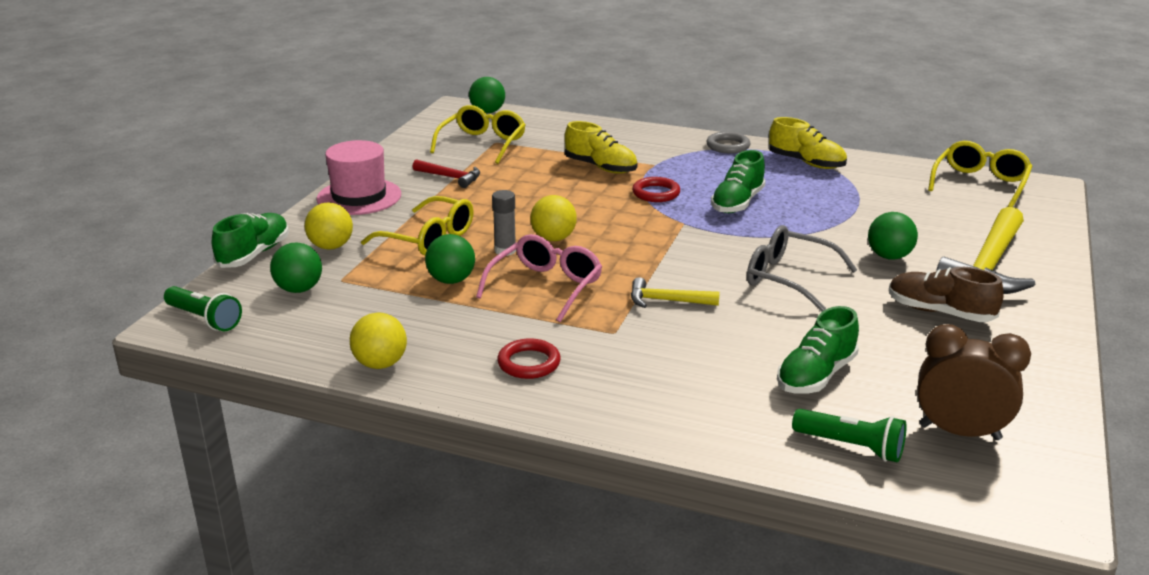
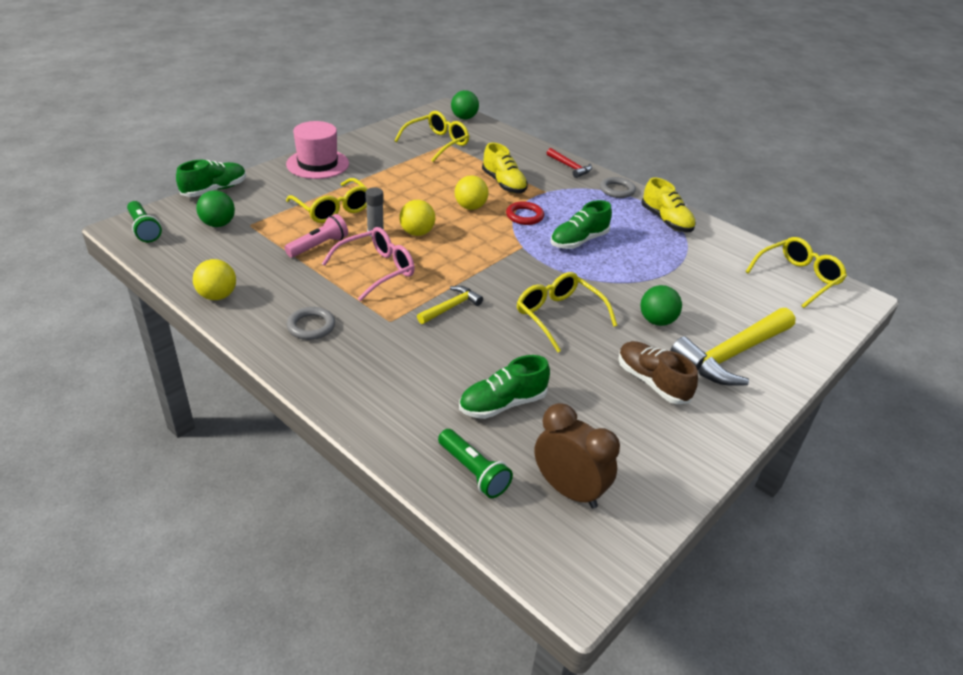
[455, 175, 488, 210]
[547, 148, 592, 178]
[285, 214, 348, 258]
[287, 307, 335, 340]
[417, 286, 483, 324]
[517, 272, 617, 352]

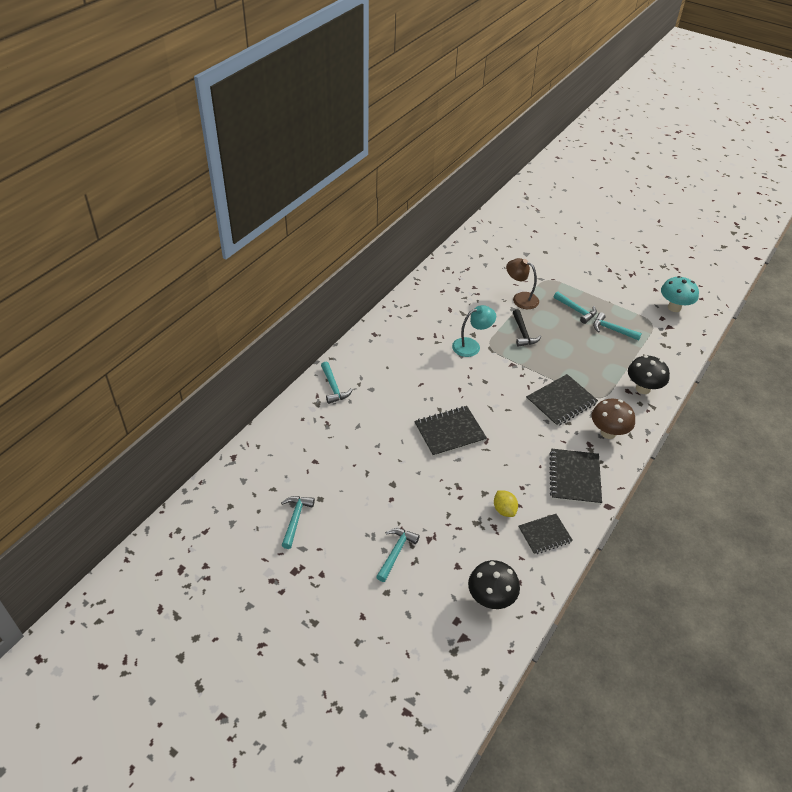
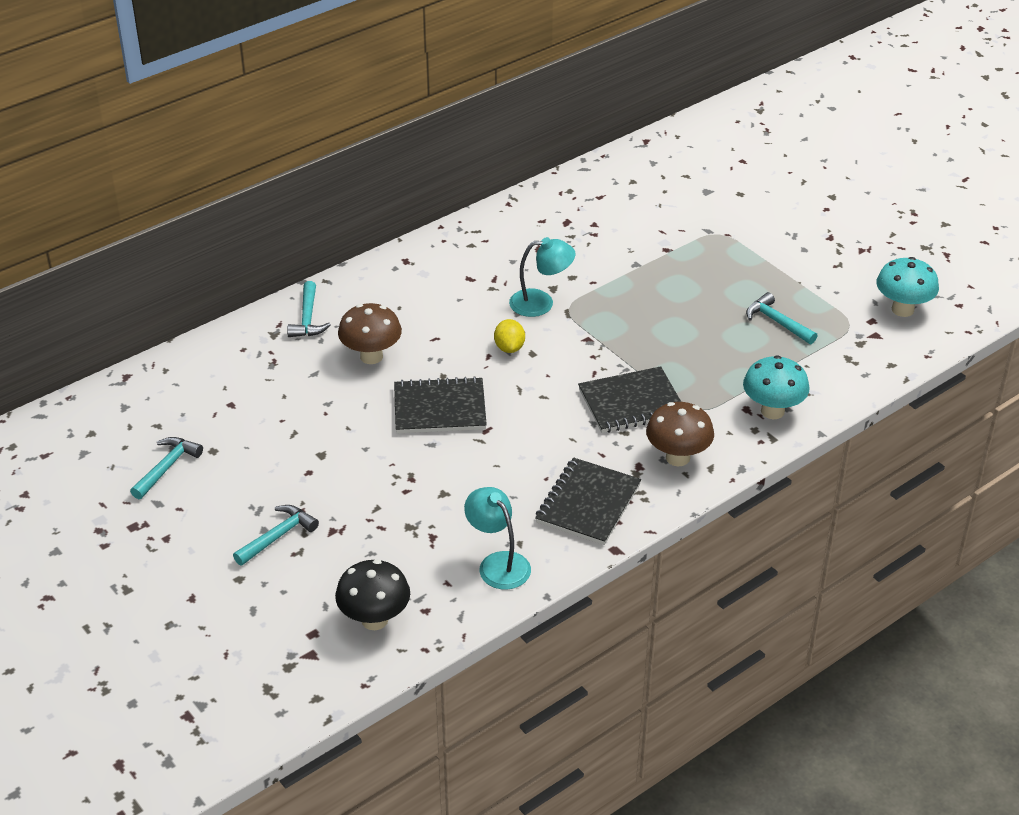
[494, 319, 525, 353]
[506, 258, 539, 309] (first image)
[513, 309, 541, 347] (first image)
[464, 487, 531, 590]
[554, 291, 597, 324] (first image)
[743, 355, 810, 419]
[338, 303, 402, 364]

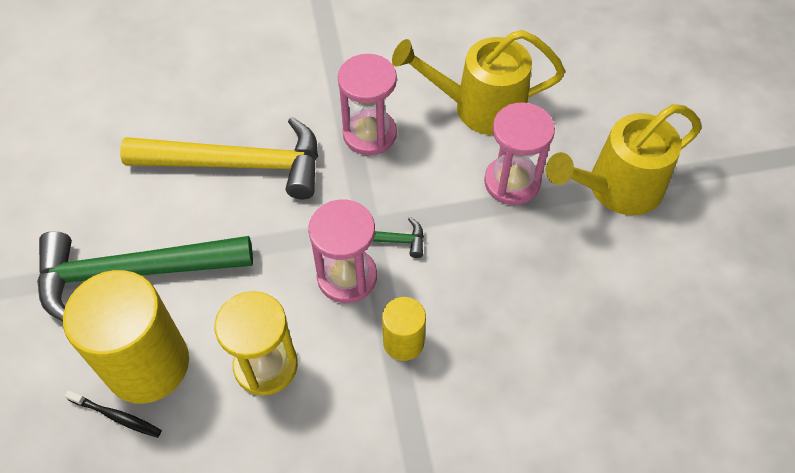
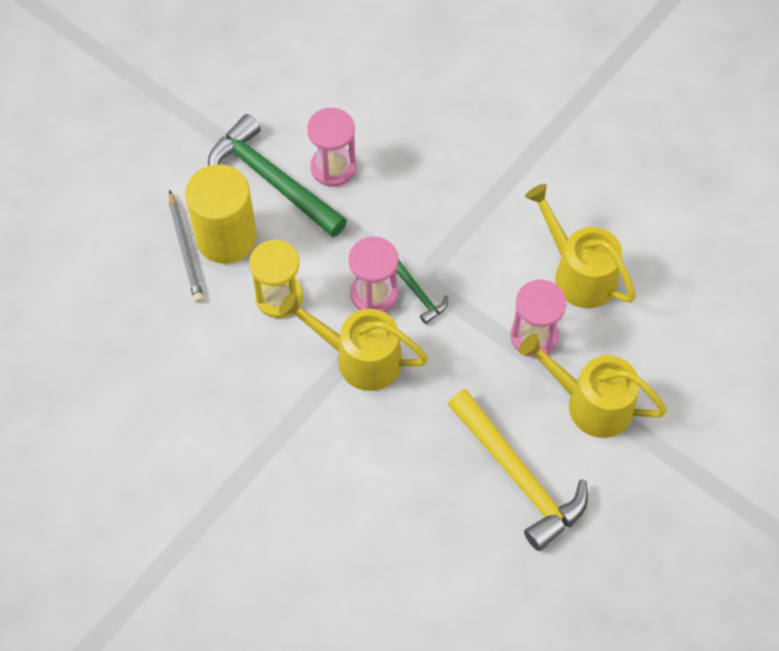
[169, 190, 204, 303]
[448, 389, 588, 551]
[307, 108, 356, 187]
[279, 293, 428, 391]

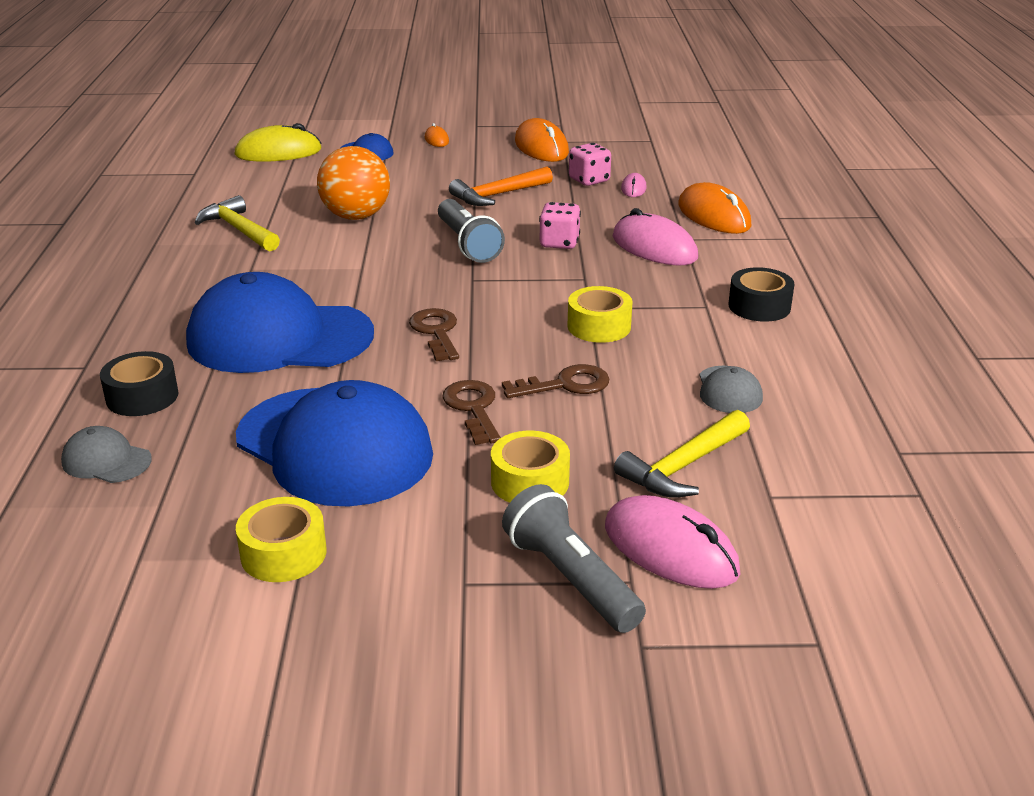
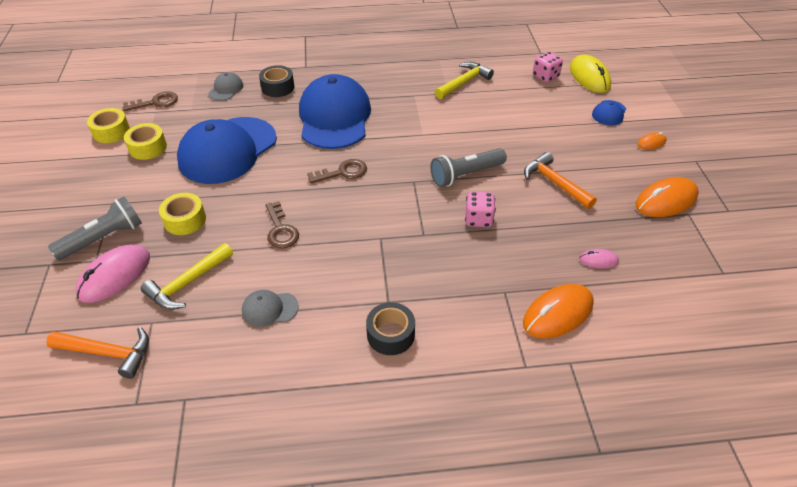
[317, 146, 390, 220] (first image)
[122, 91, 178, 111]
[87, 108, 130, 143]
[533, 52, 563, 82]
[613, 208, 698, 266] (first image)
[141, 243, 233, 310]
[46, 327, 149, 379]

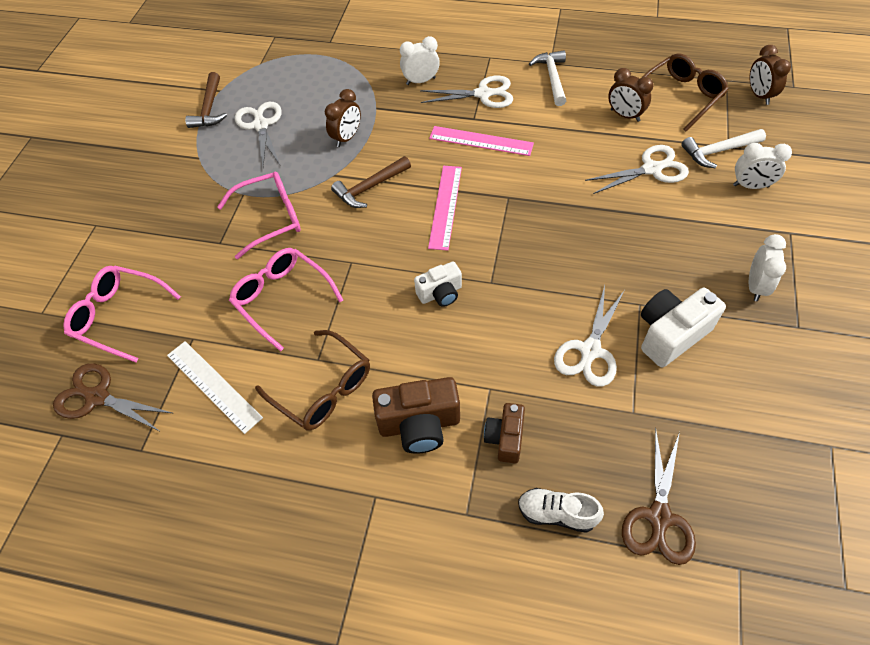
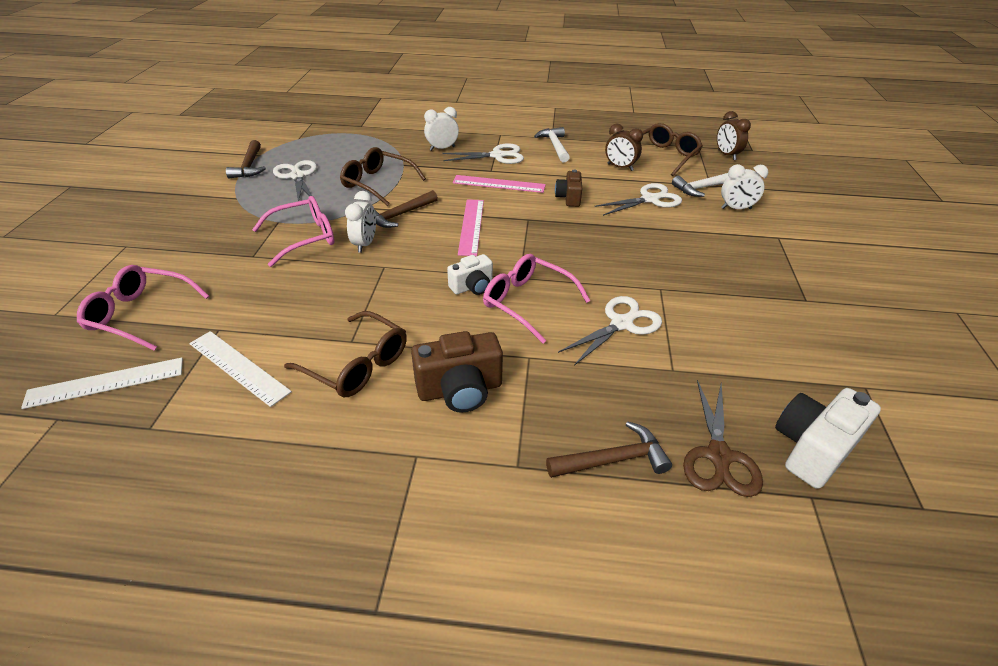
[21, 358, 183, 409]
[483, 254, 590, 343]
[340, 147, 426, 206]
[555, 169, 582, 207]
[546, 421, 672, 478]
[558, 296, 662, 366]
[775, 388, 881, 489]
[345, 191, 376, 253]

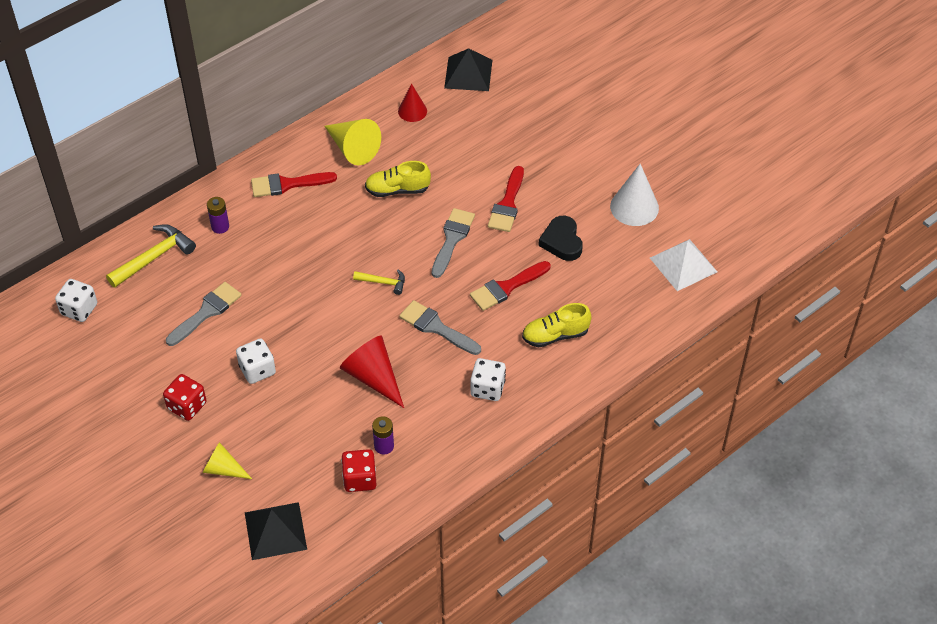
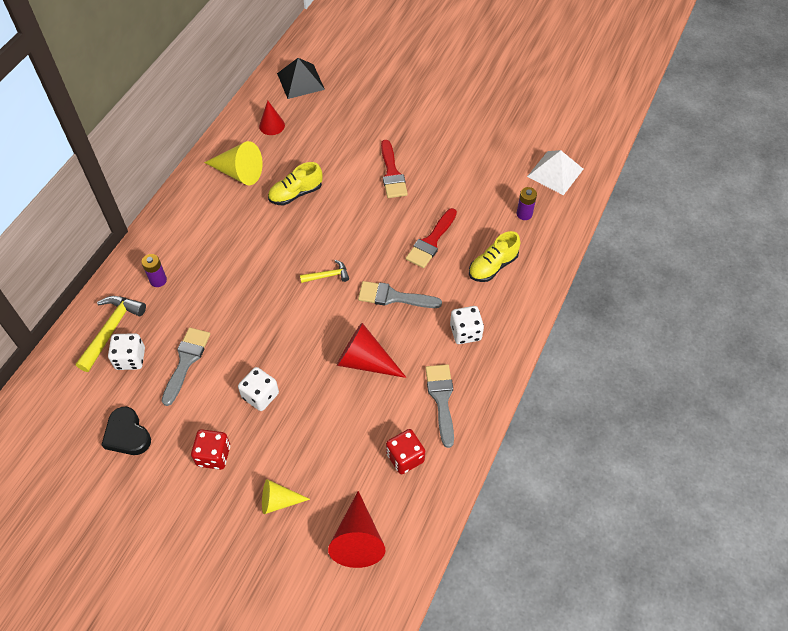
[108, 333, 145, 370]
[328, 491, 385, 568]
[251, 172, 337, 197] (first image)
[517, 187, 537, 220]
[425, 364, 454, 448]
[102, 407, 151, 455]
[610, 164, 659, 226] (first image)

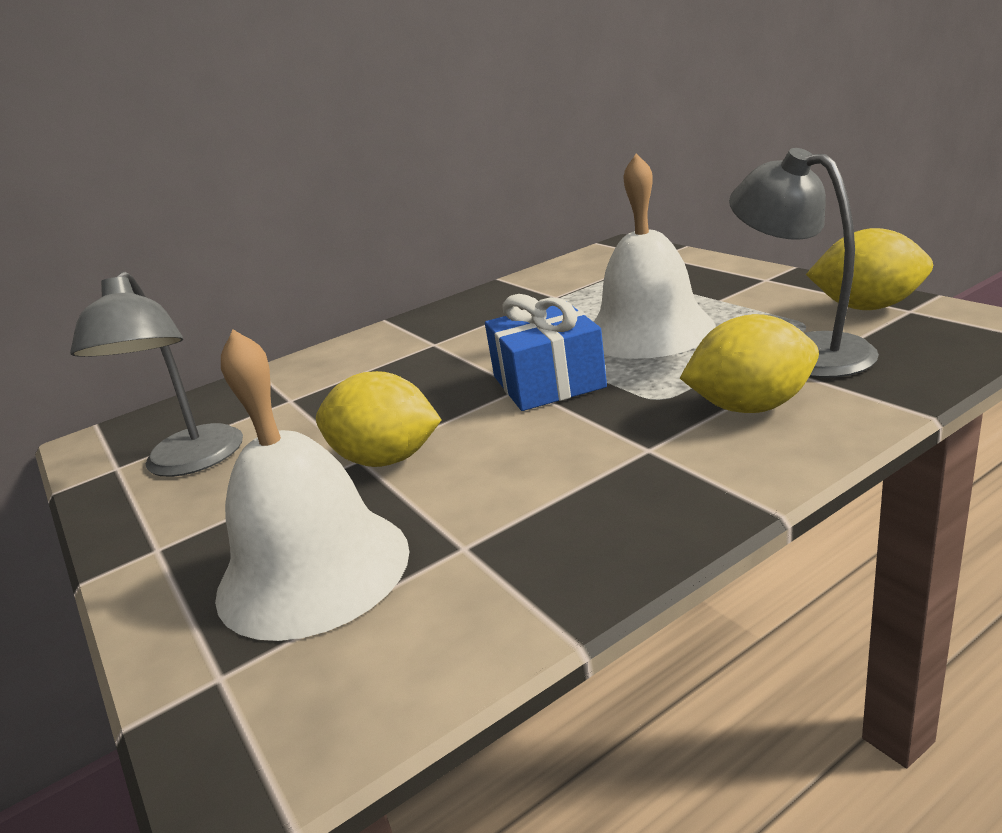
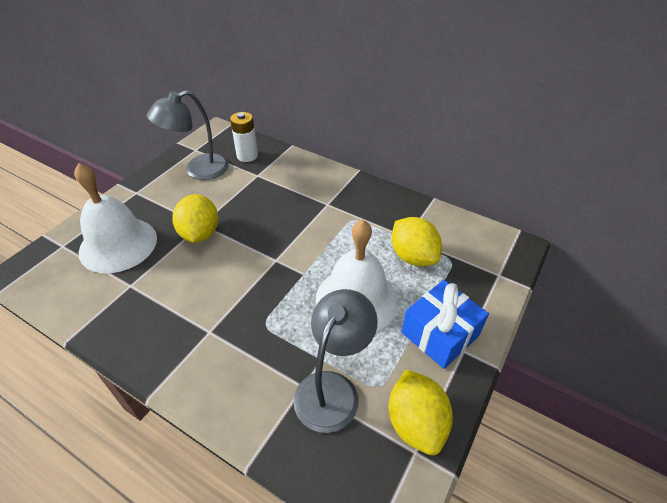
[401, 280, 489, 369]
[392, 217, 442, 266]
[230, 112, 258, 162]

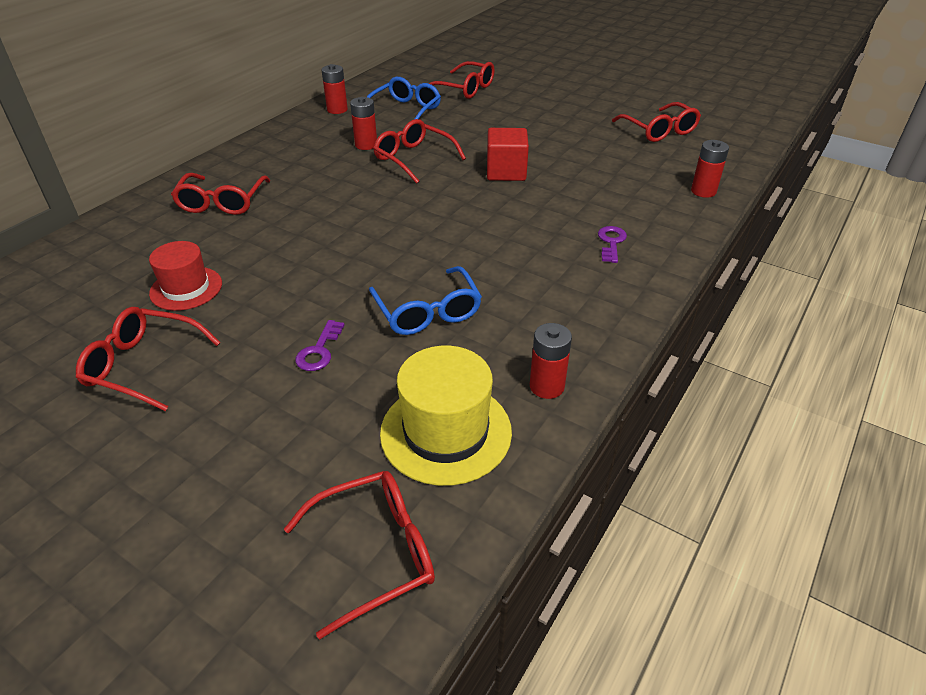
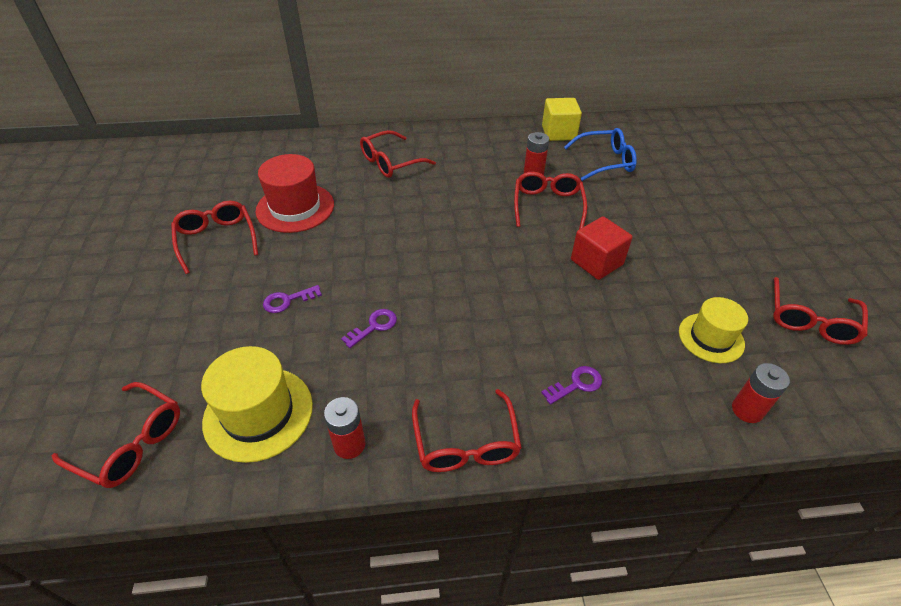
[255, 154, 334, 233]
[542, 98, 582, 141]
[341, 309, 397, 348]
[412, 389, 522, 472]
[679, 297, 748, 363]

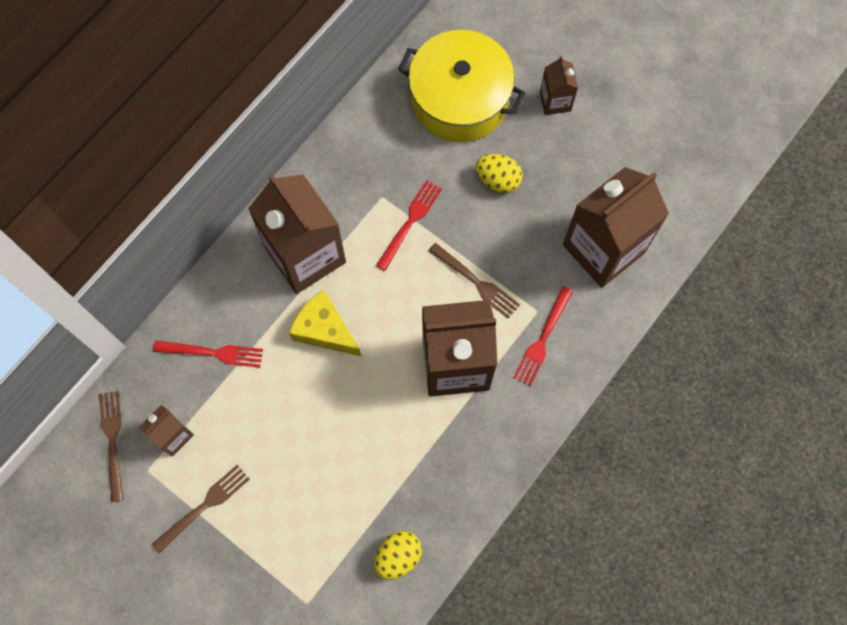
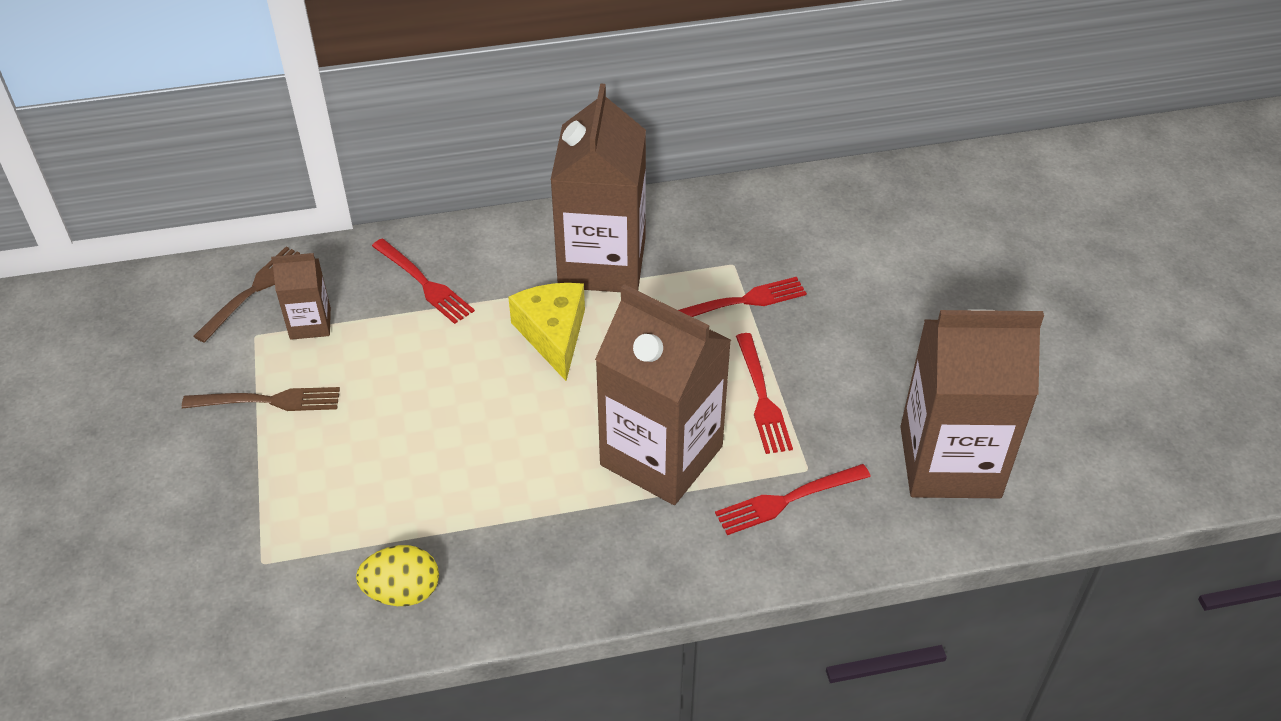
[398, 30, 525, 142] (first image)
[736, 333, 793, 454]
[476, 154, 523, 193] (first image)
[540, 56, 578, 115] (first image)

